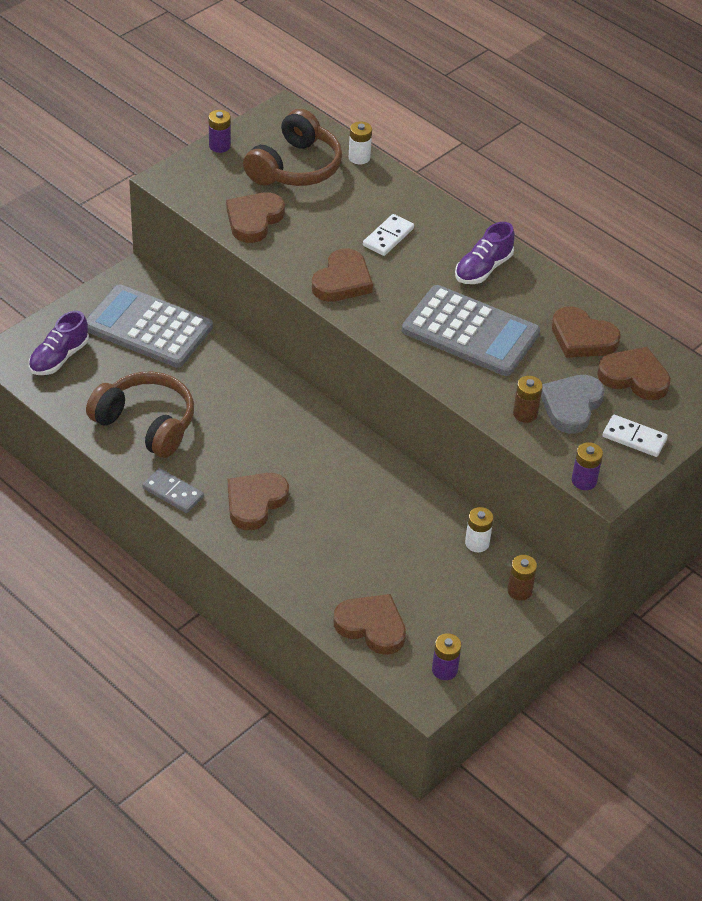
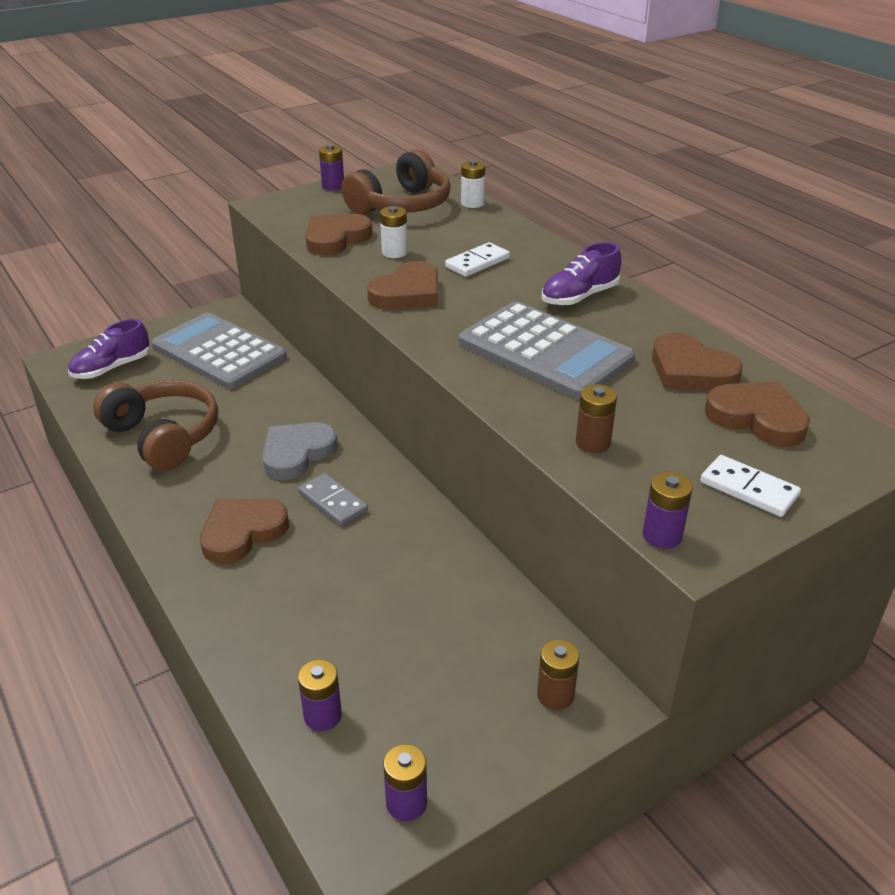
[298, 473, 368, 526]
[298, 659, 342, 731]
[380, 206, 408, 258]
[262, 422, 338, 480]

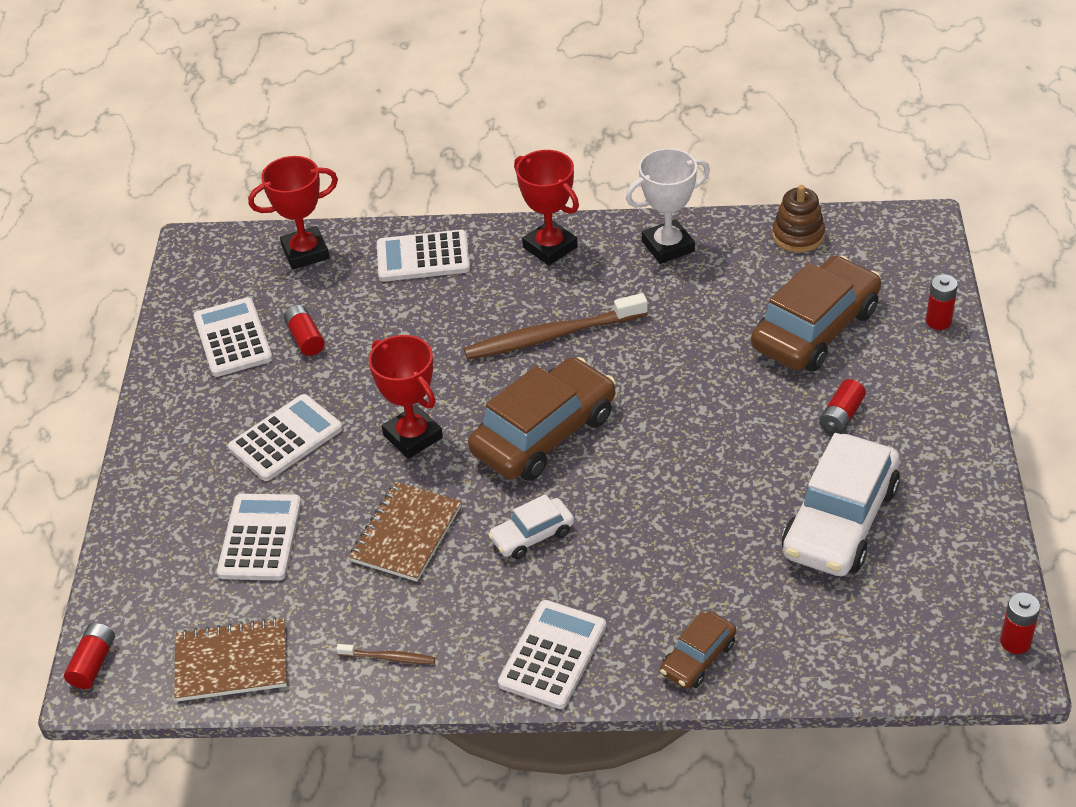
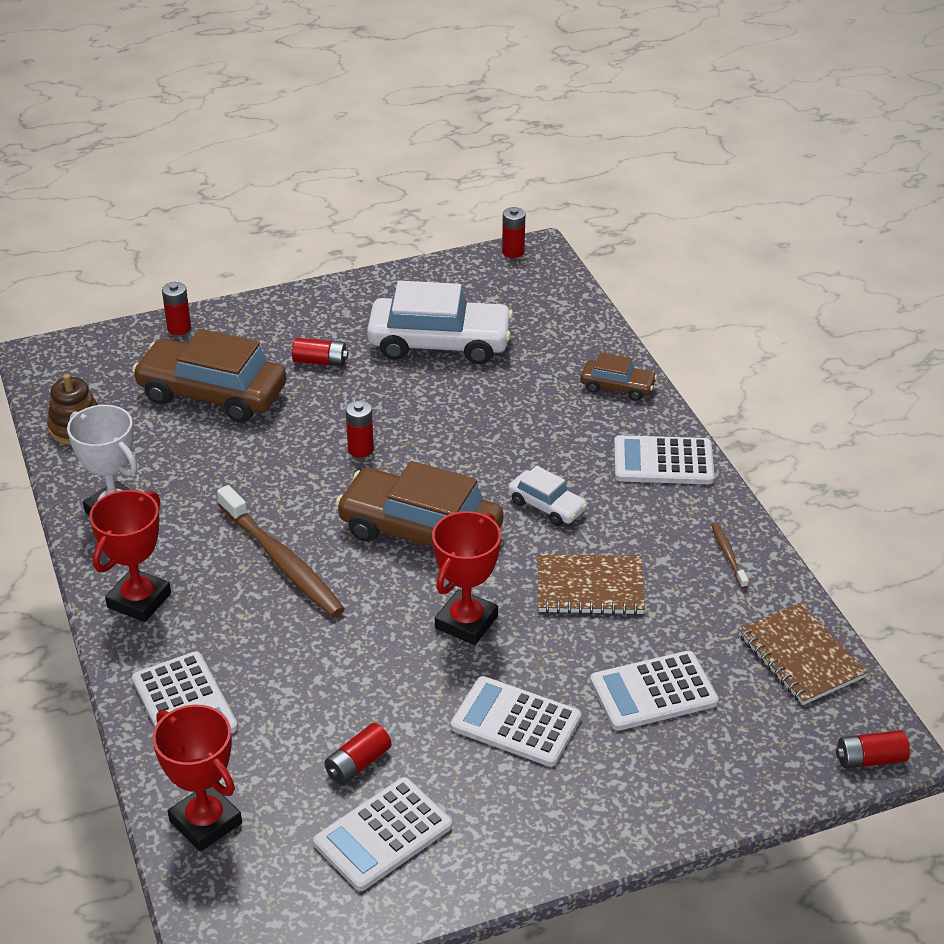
[346, 401, 374, 458]

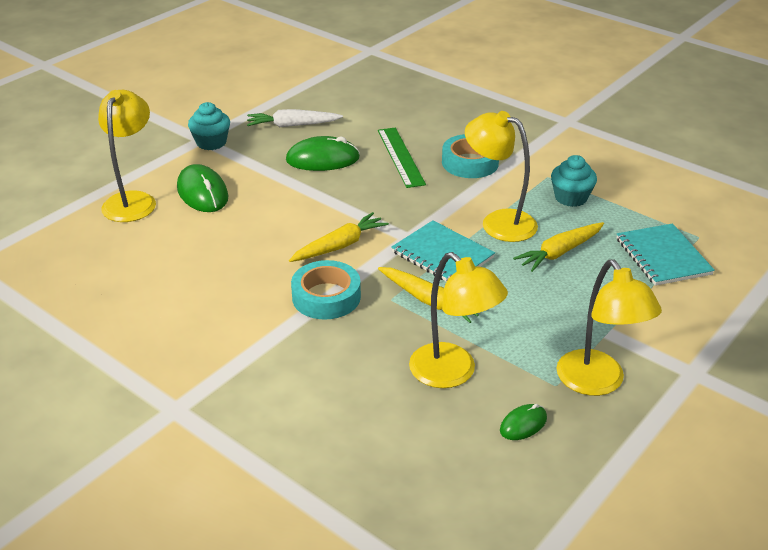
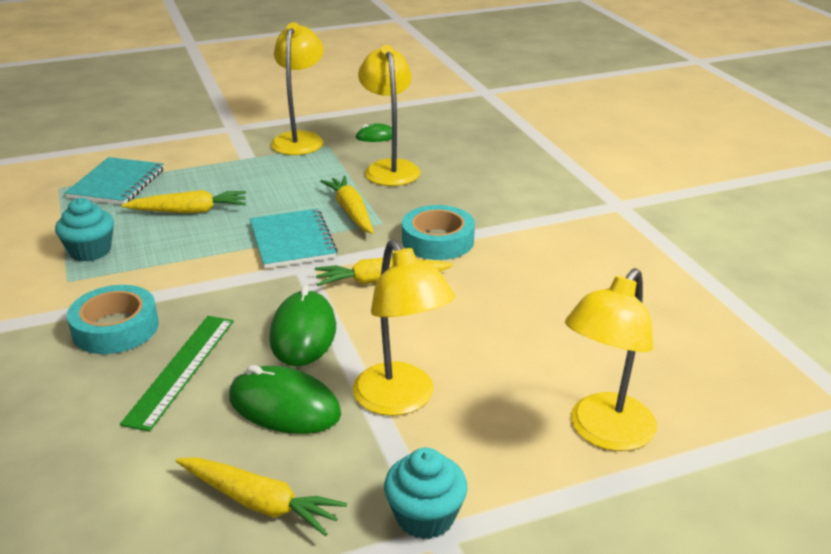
[269, 286, 336, 366]
[176, 457, 347, 537]
[353, 239, 455, 416]

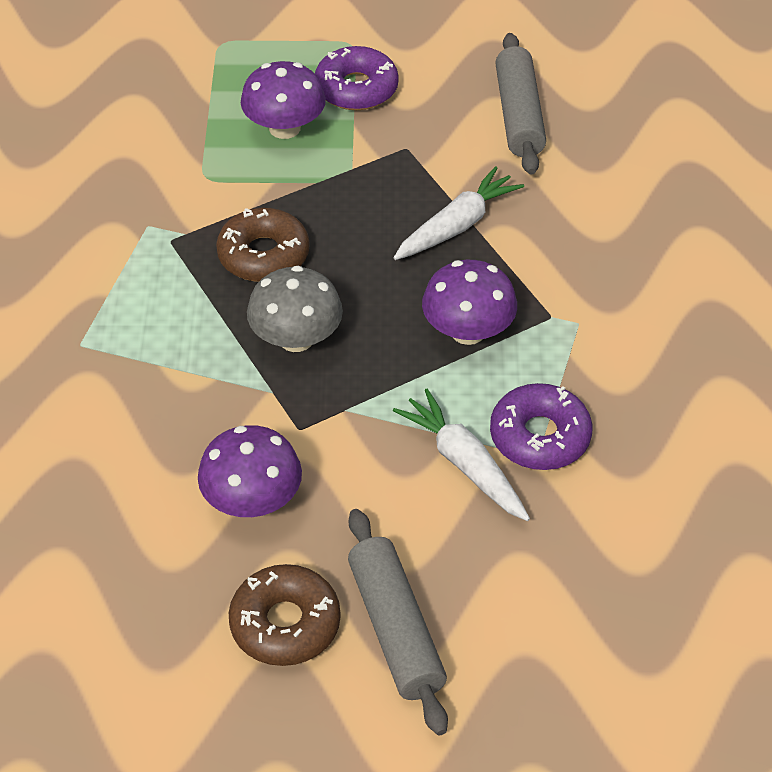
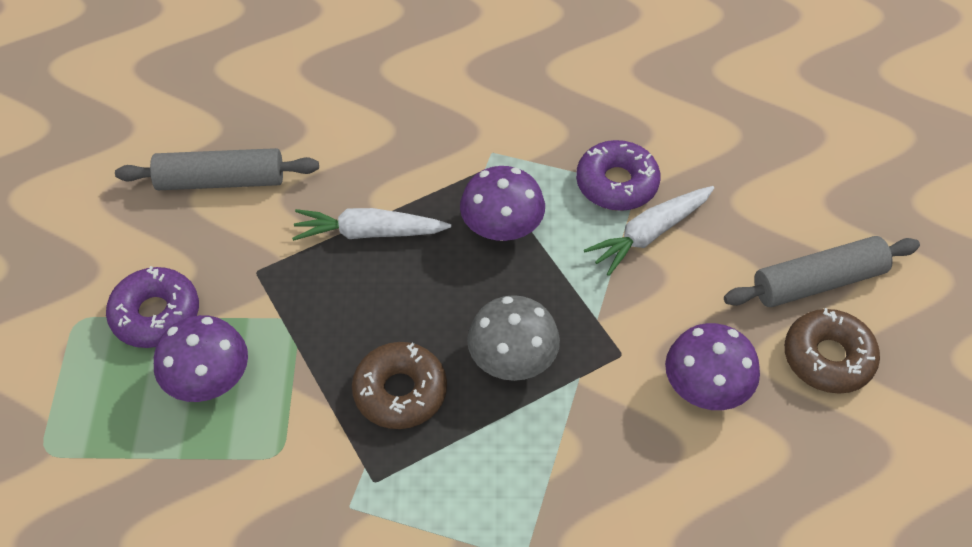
[292, 208, 451, 241]

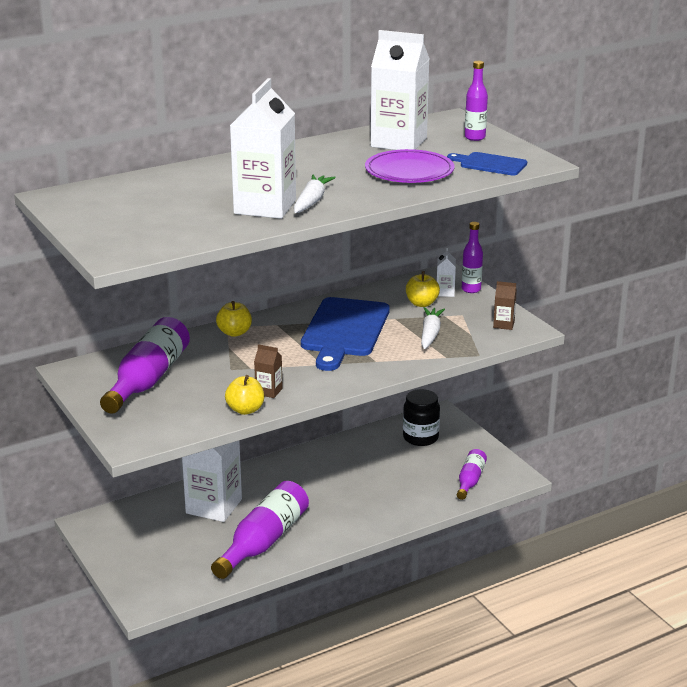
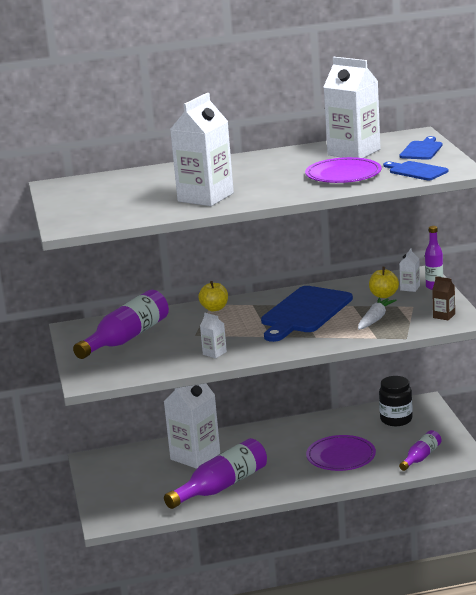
[225, 375, 264, 415] (first image)
[200, 313, 227, 358]
[294, 174, 336, 213] (first image)
[399, 136, 443, 160]
[306, 435, 376, 471]

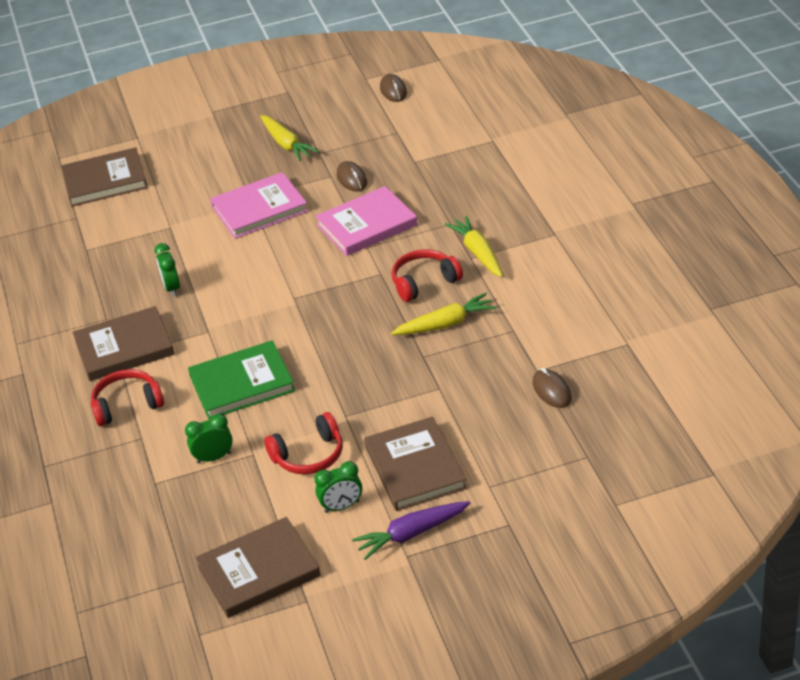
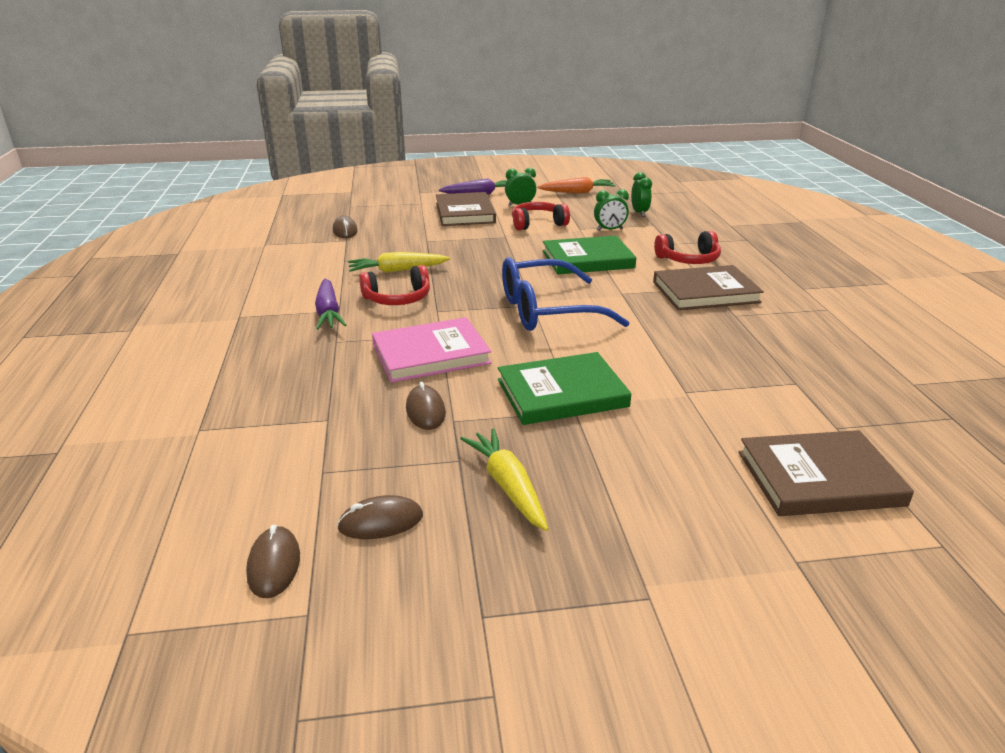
[631, 172, 652, 217]
[537, 177, 616, 193]
[498, 352, 631, 425]
[315, 278, 346, 329]
[337, 495, 423, 539]
[502, 257, 630, 331]

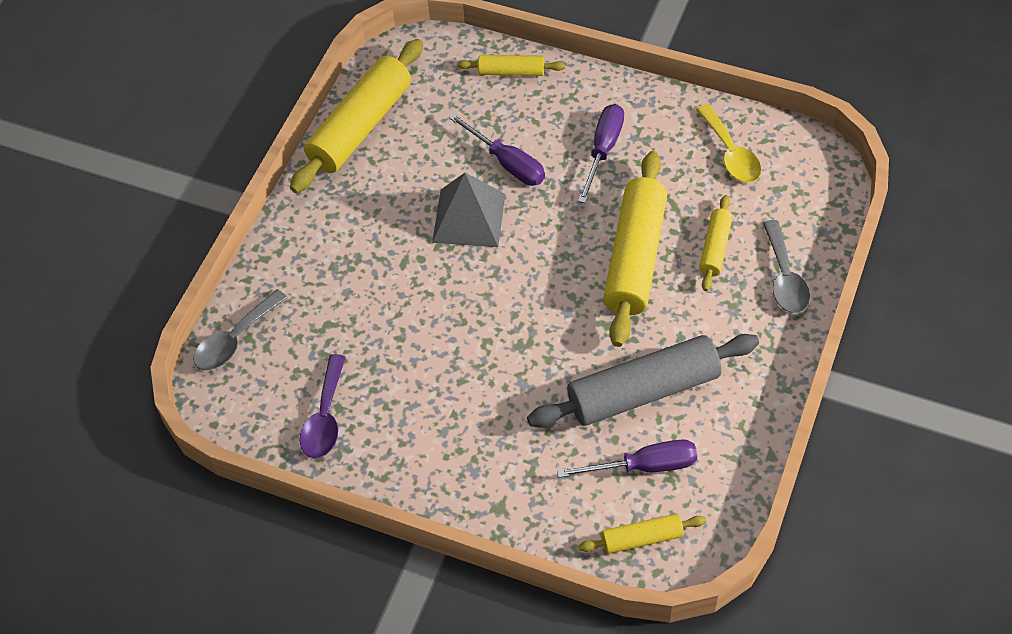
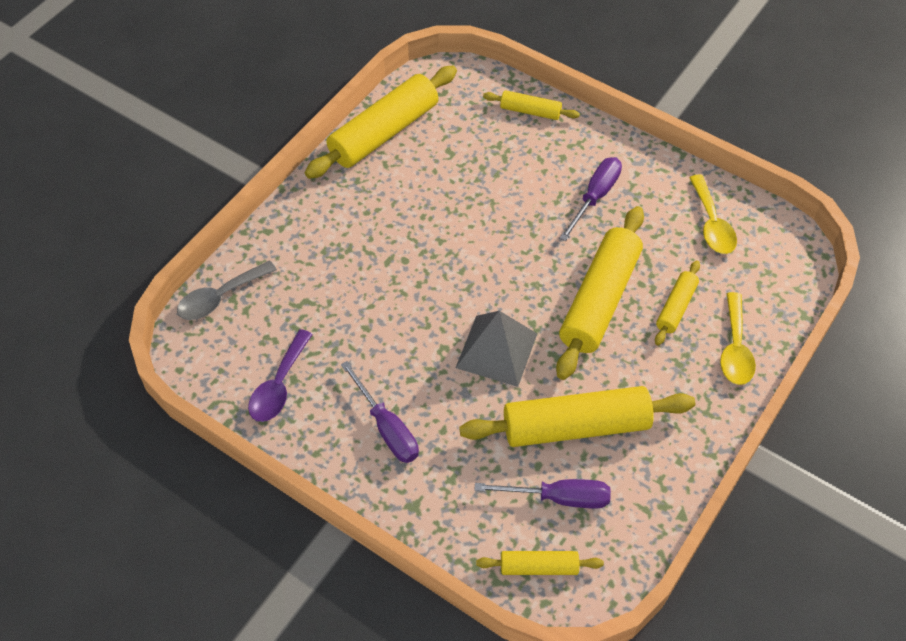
[456, 311, 537, 387]
[341, 361, 419, 463]
[459, 386, 695, 447]
[720, 292, 756, 385]

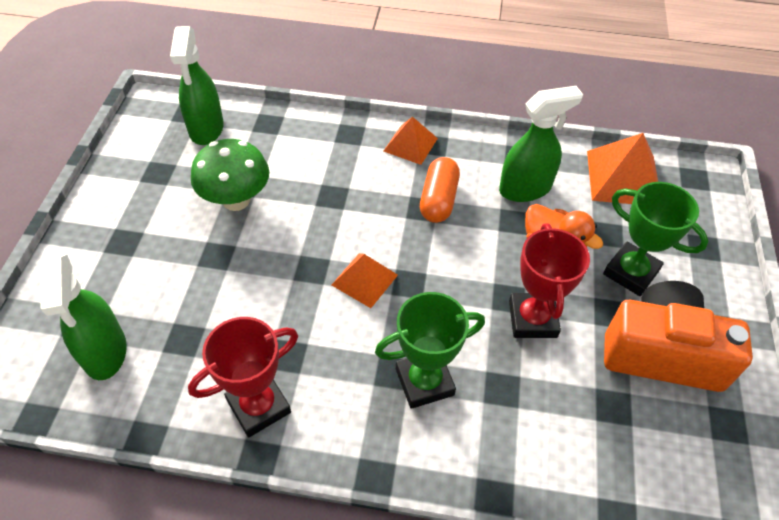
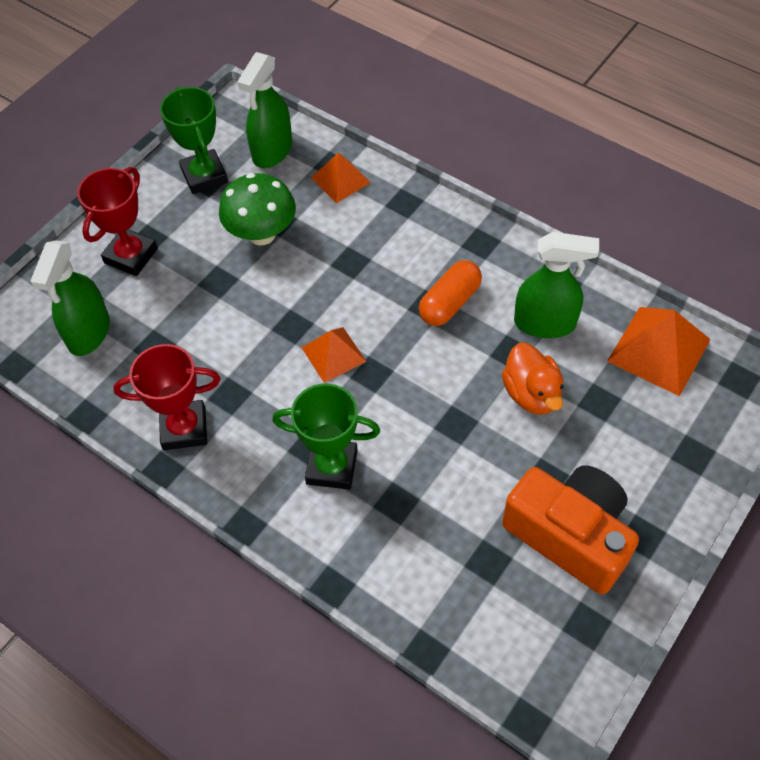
[311, 153, 371, 203]
[77, 167, 158, 276]
[160, 87, 228, 194]

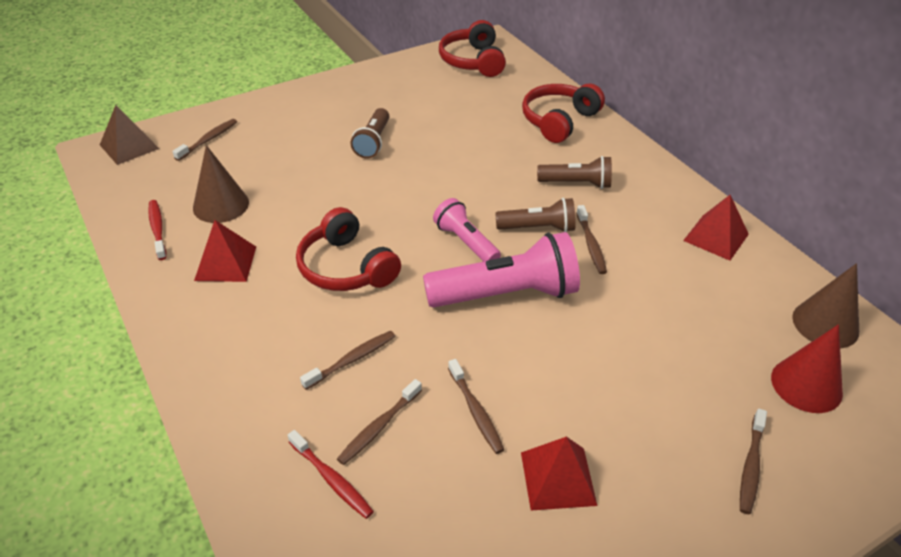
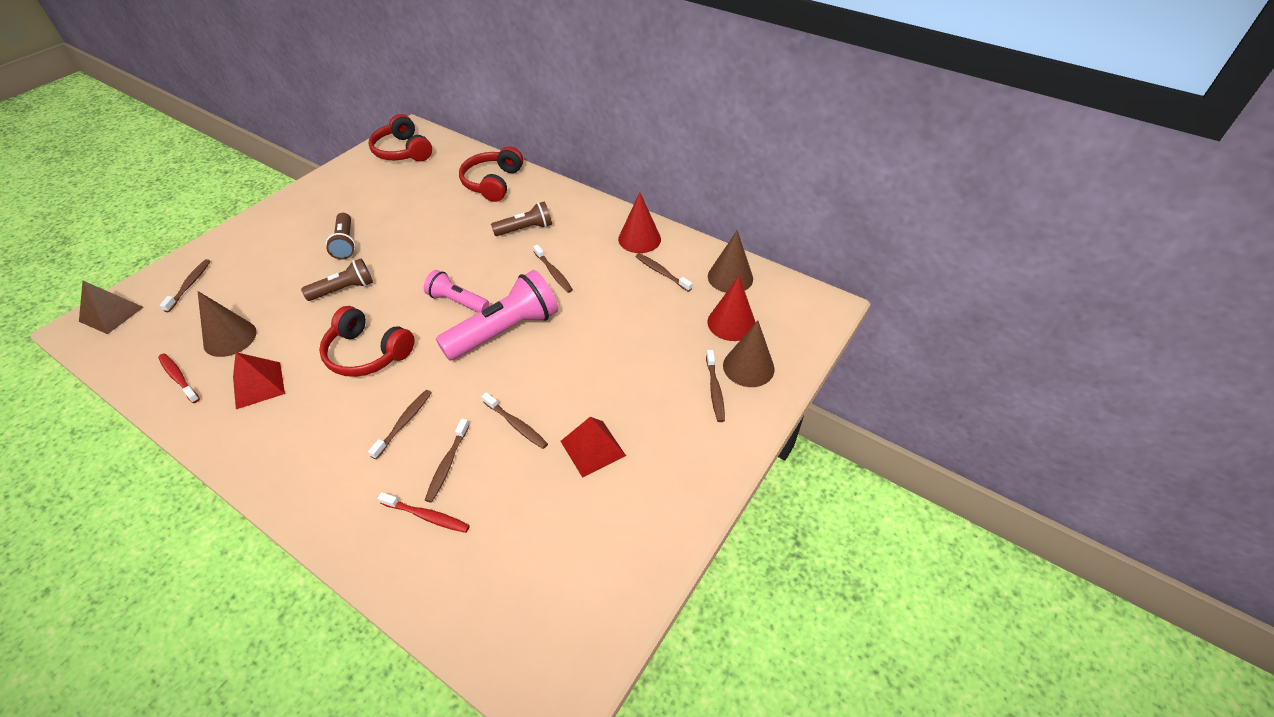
[301, 259, 373, 301]
[618, 192, 661, 253]
[636, 253, 693, 292]
[723, 321, 775, 387]

